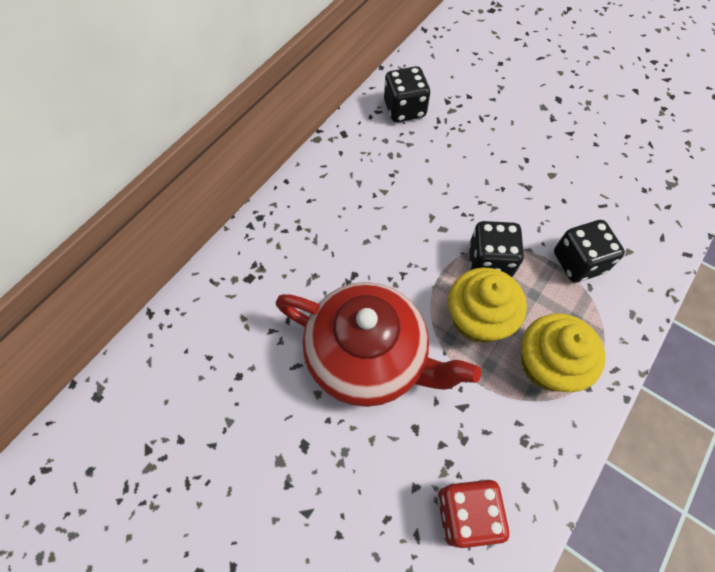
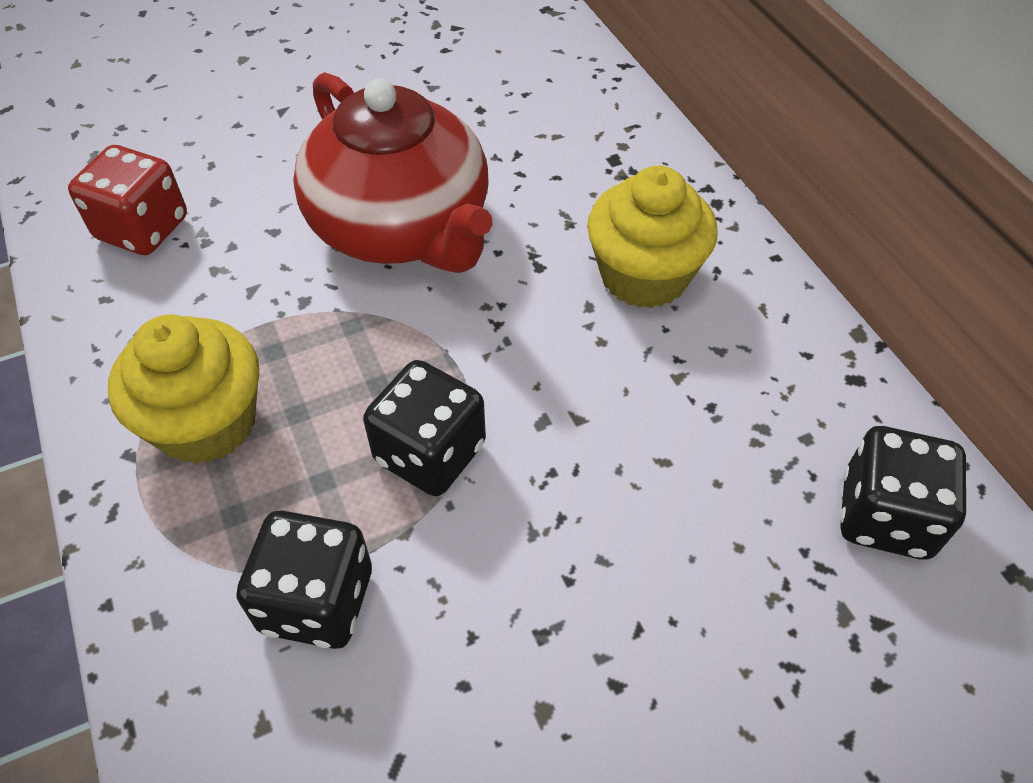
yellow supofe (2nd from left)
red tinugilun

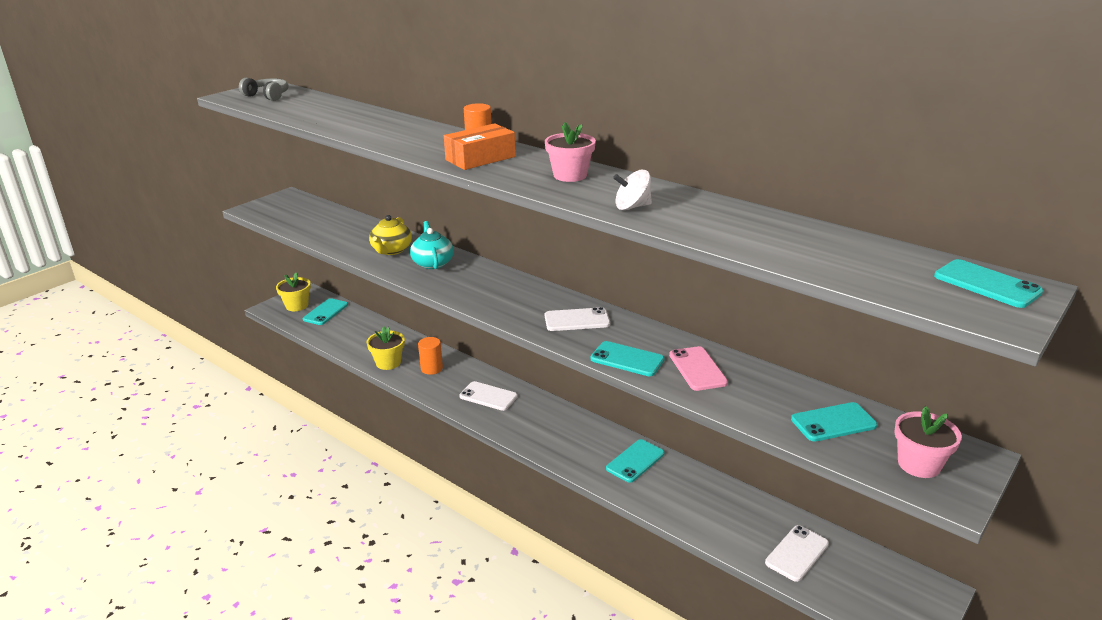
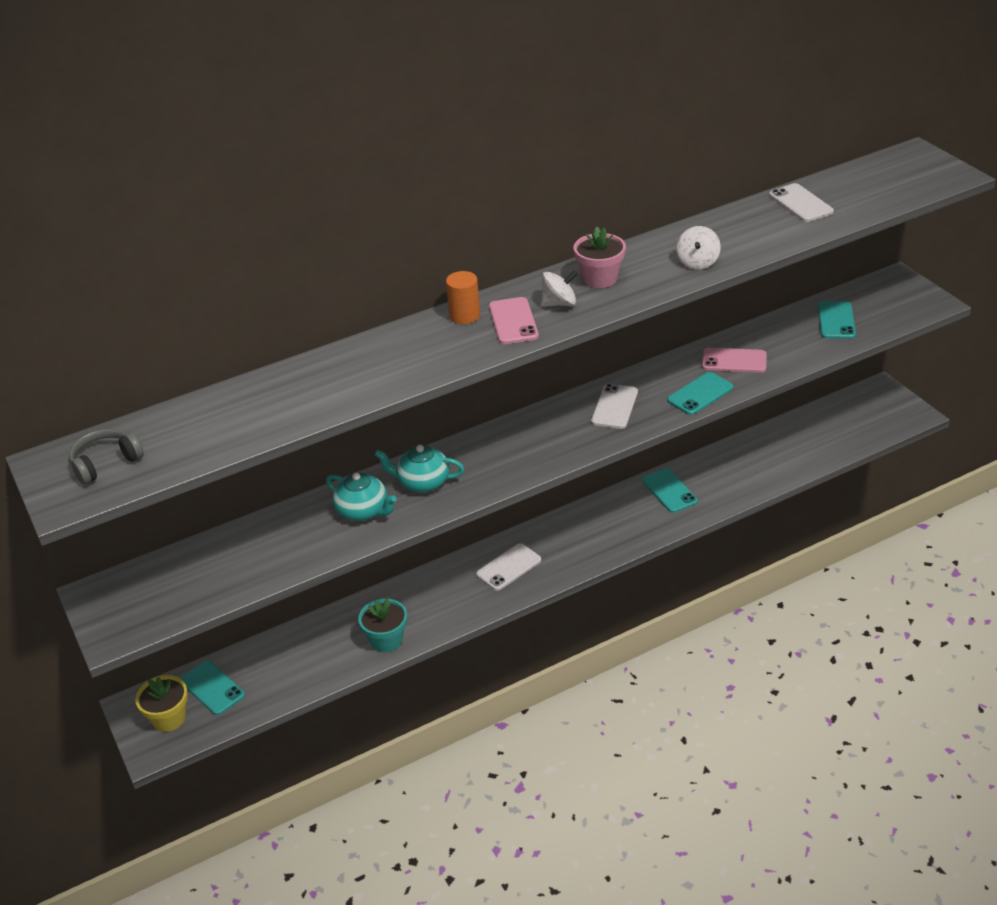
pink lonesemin (1st from left)
turquoise tinugilun (1st from left)
turquoise lonesemin (5th from left in the first image)
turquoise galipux
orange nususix (1st from left in the first image)
pink galipux (2nd from left in the first image)
white lonesemin (3rd from left)
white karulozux (1st from left)

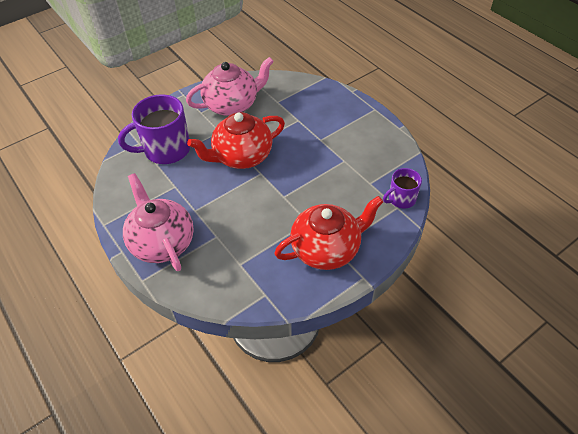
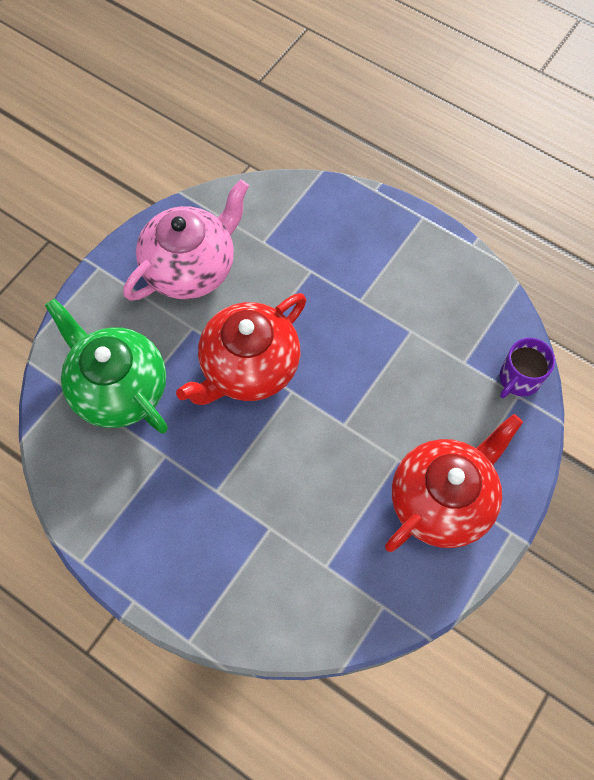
green tinugilun
pink tinugilun (1st from left in the first image)

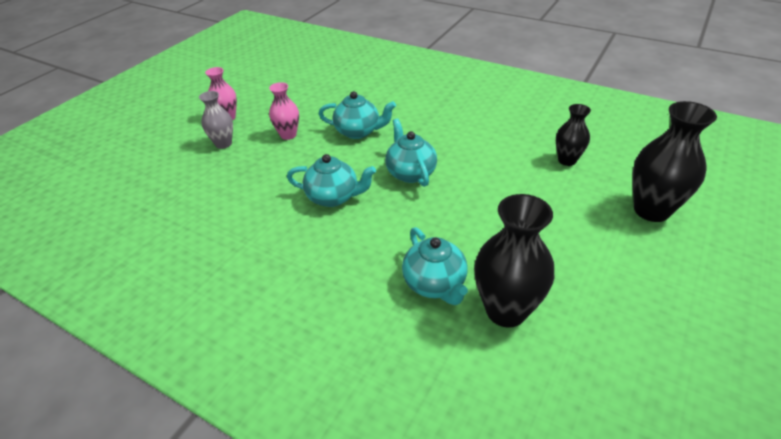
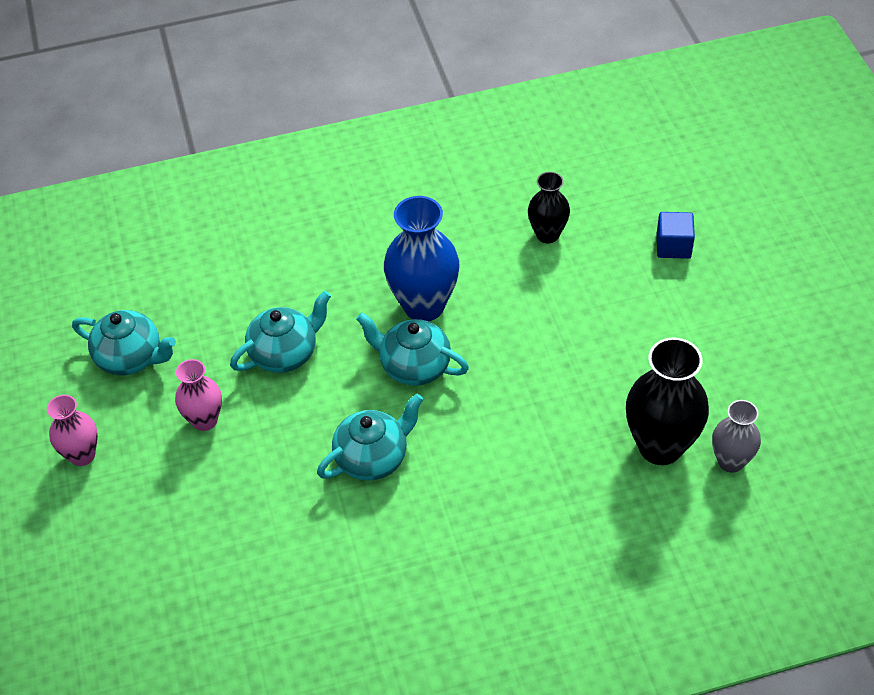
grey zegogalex
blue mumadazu
turquoise tinugilun (1st from left)
blue zegogalex

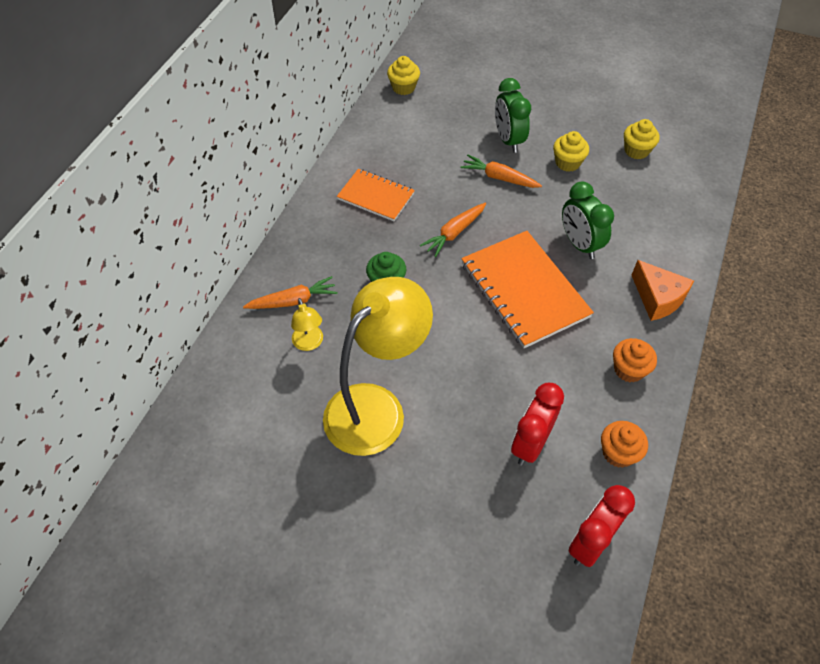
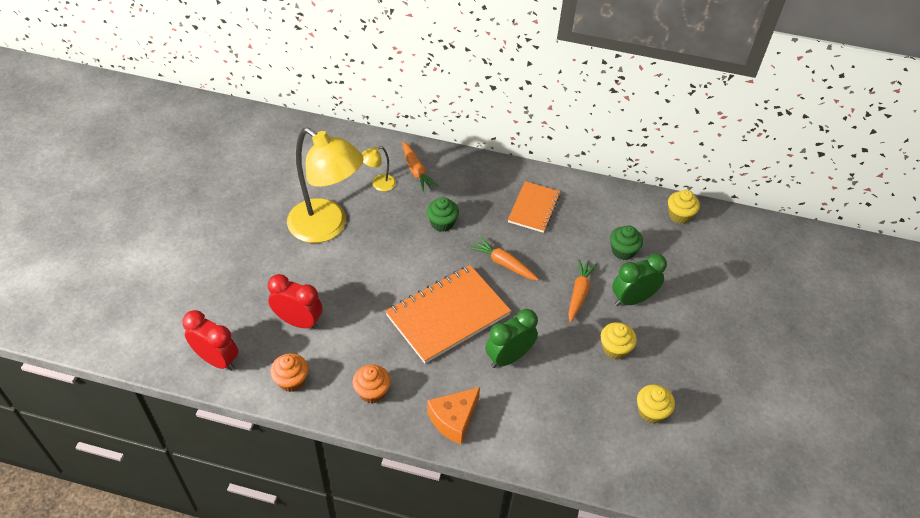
green supofe (2nd from left)

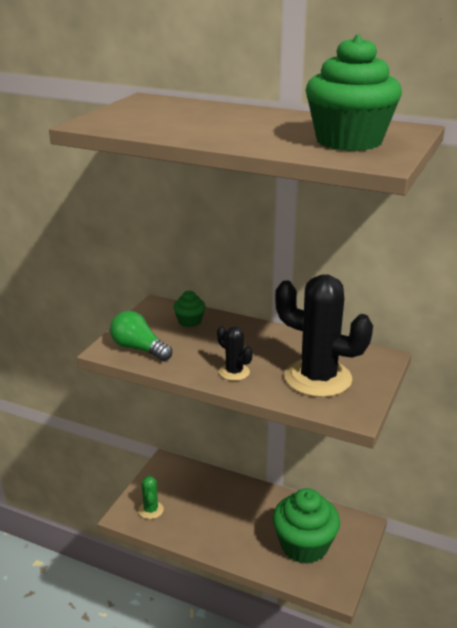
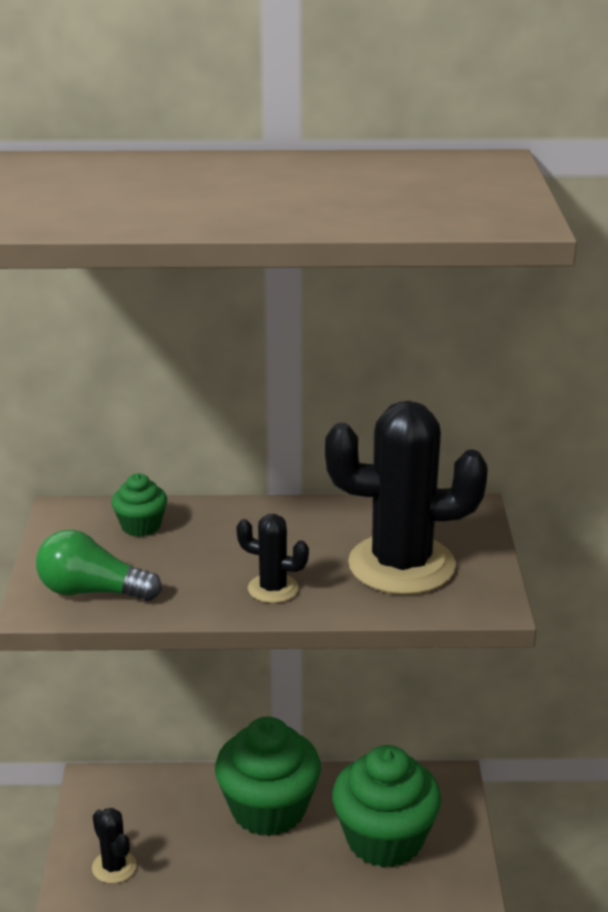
green supofe (2nd from left)
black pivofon (1st from left)

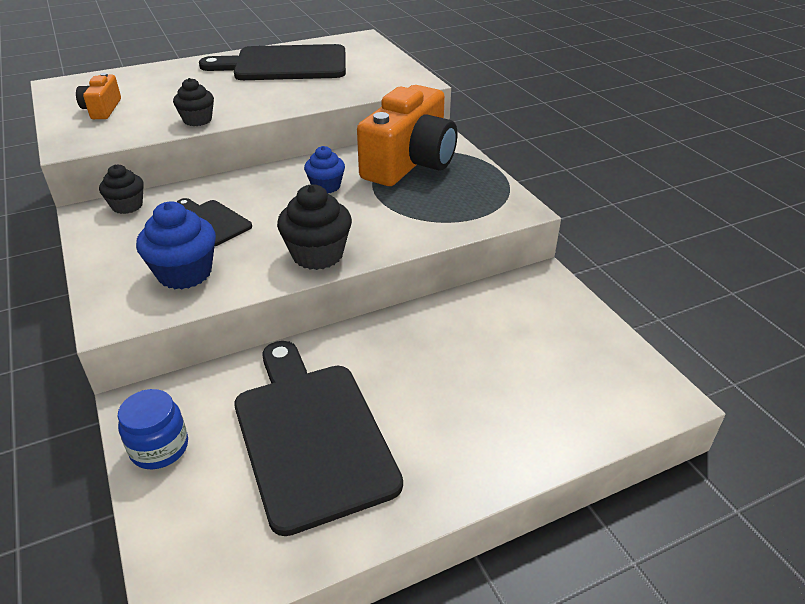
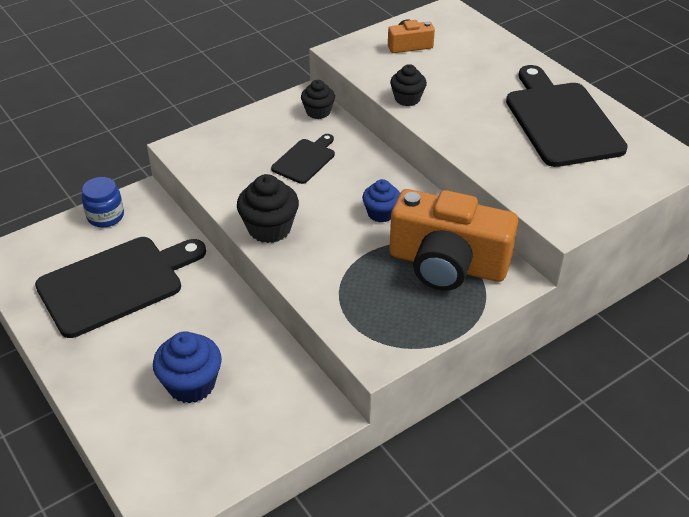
blue supofe (1st from left)

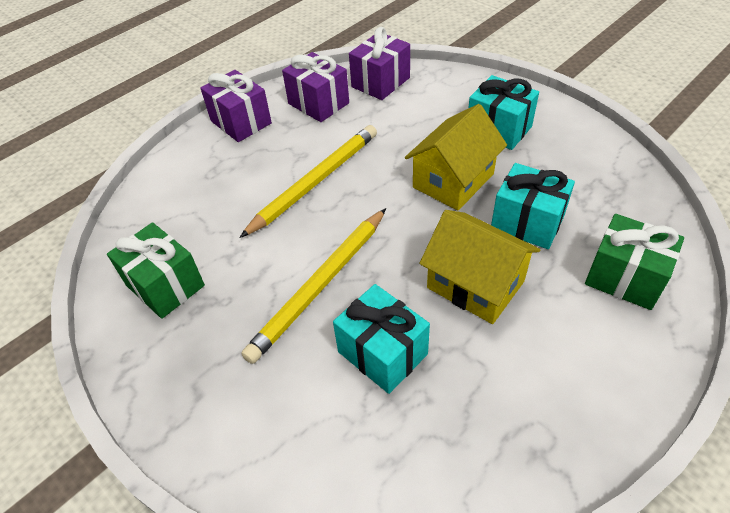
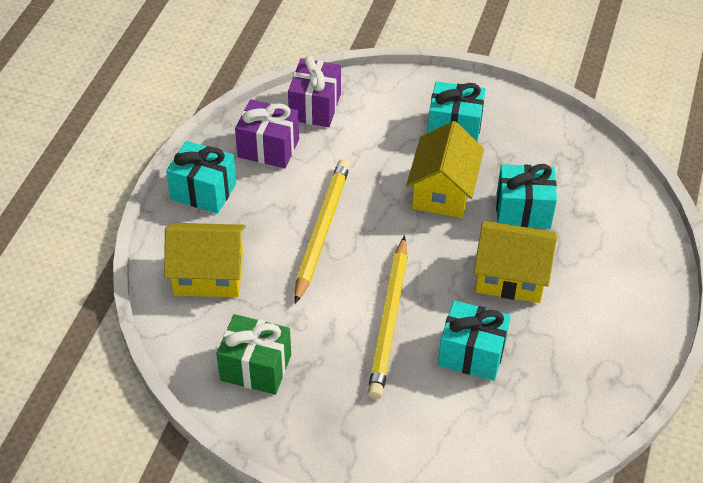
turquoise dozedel (1st from left)
green dozedel (2nd from left in the first image)
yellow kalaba (1st from left)

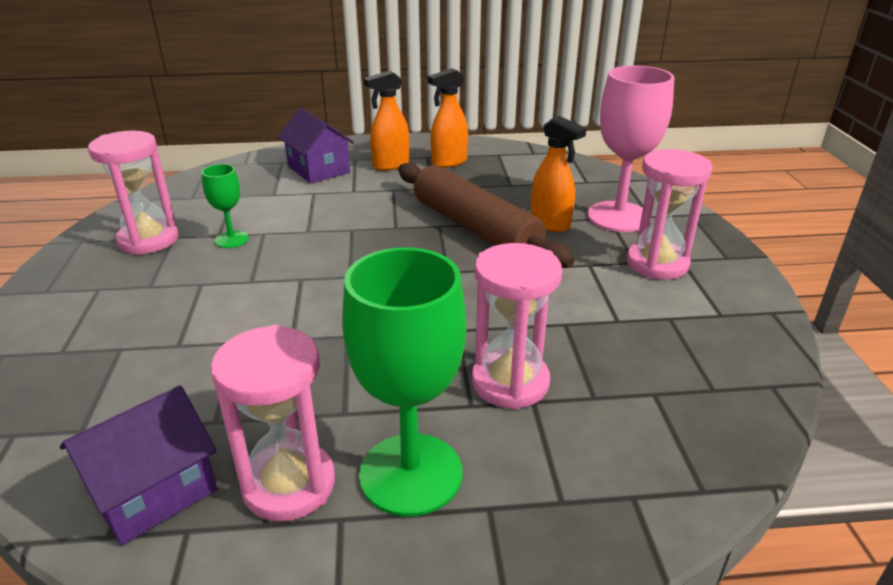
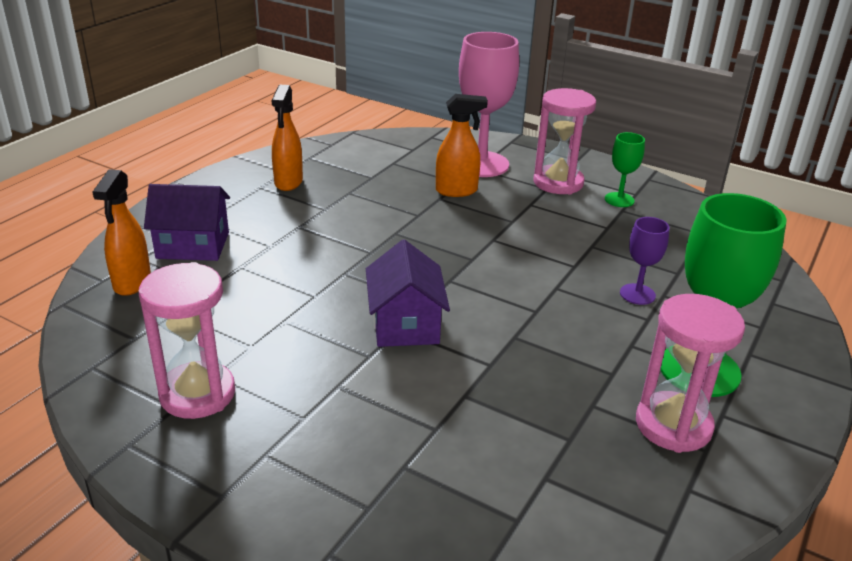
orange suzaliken (1st from left)
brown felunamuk
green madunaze (1st from left)
purple madunaze
purple kalaba (2nd from left)

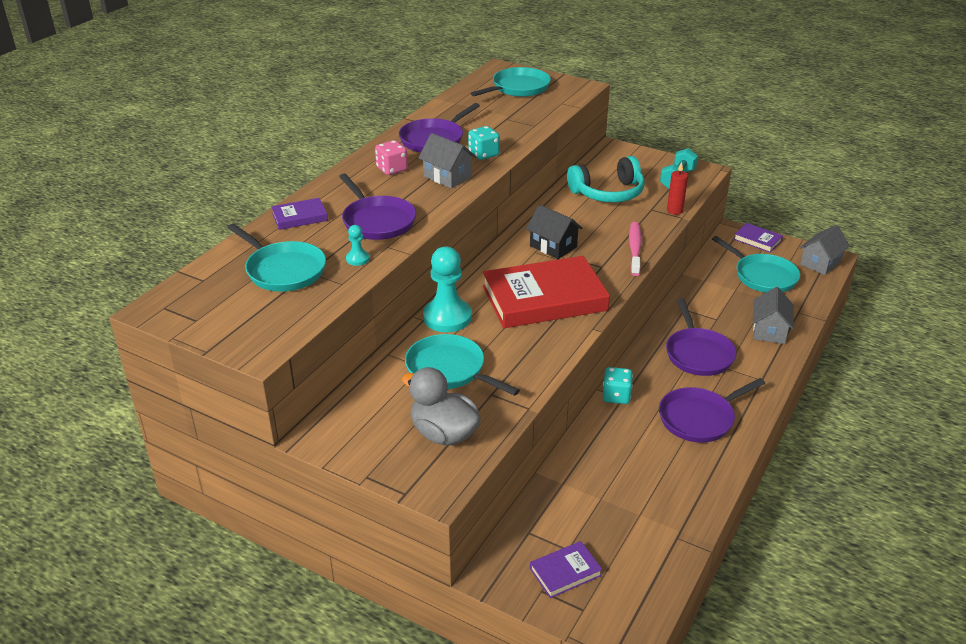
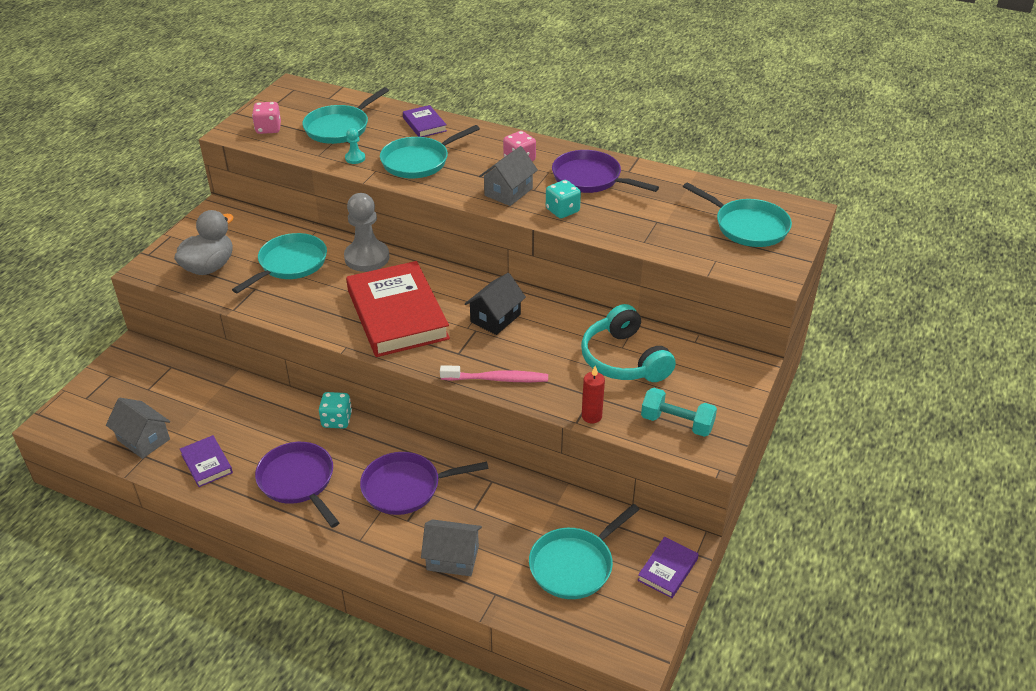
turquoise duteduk (3rd from left)
grey kalaba (1st from left)
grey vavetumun
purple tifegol (1st from left)
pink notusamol (1st from left)

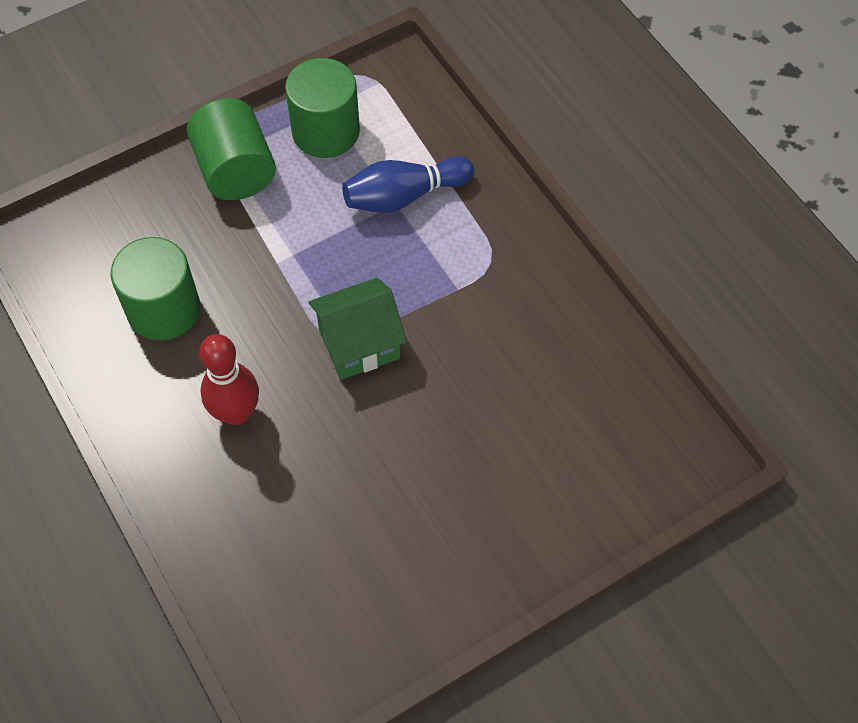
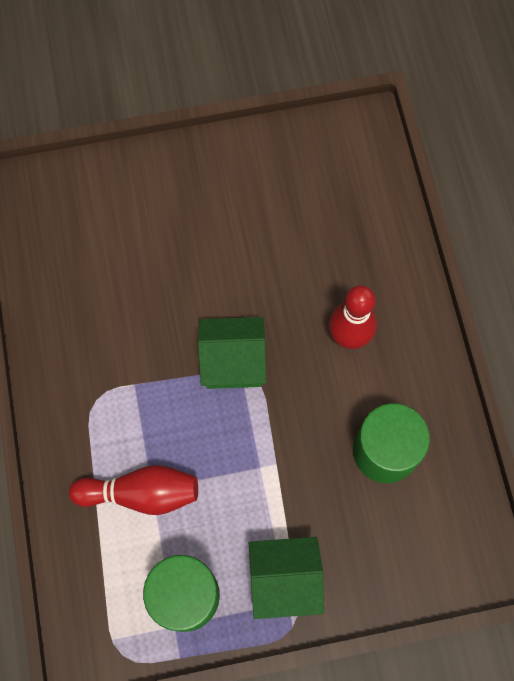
green kalaba (2nd from left)
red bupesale (1st from left)

